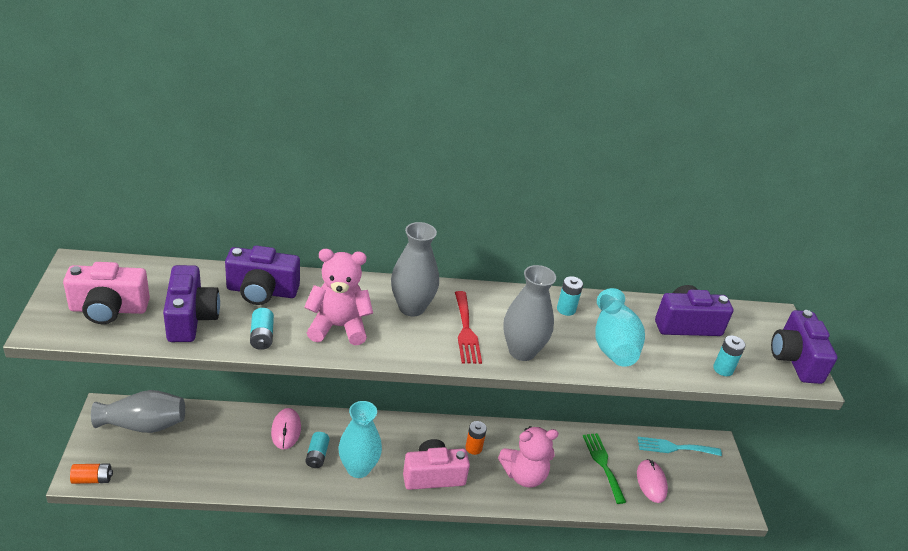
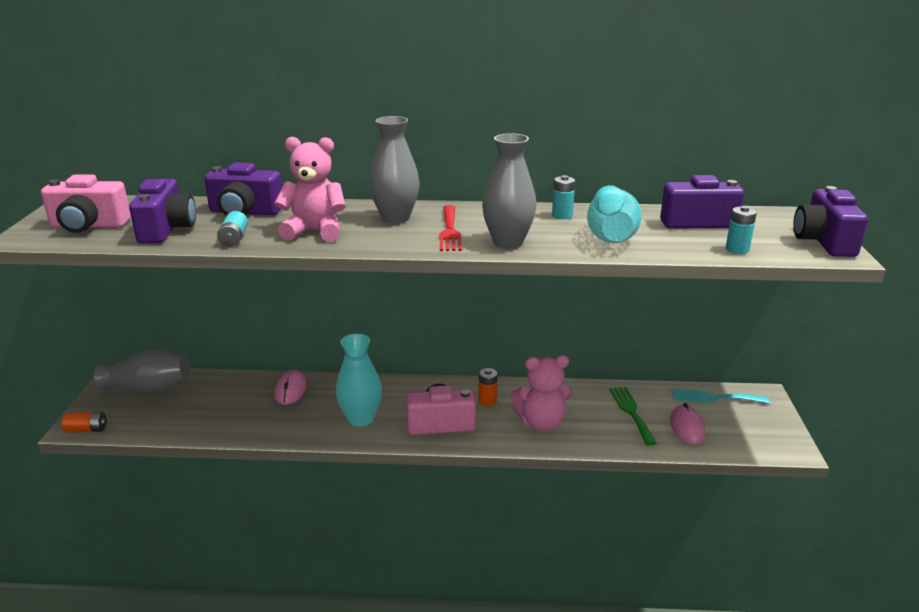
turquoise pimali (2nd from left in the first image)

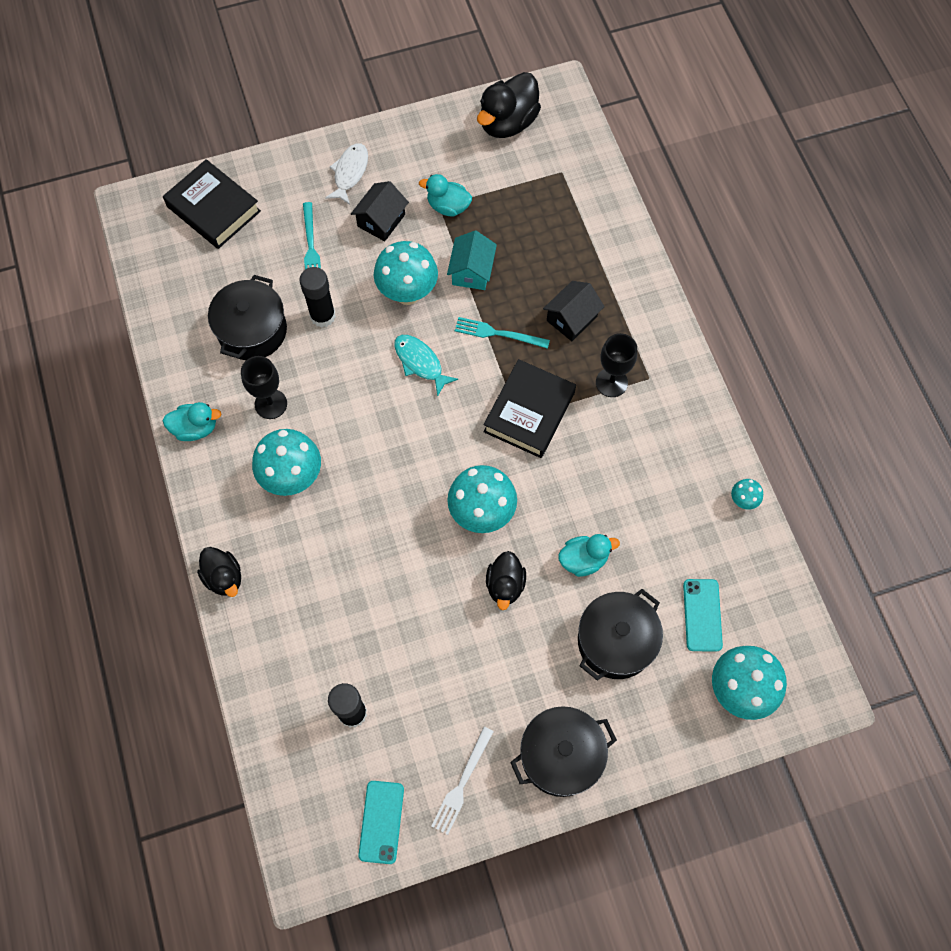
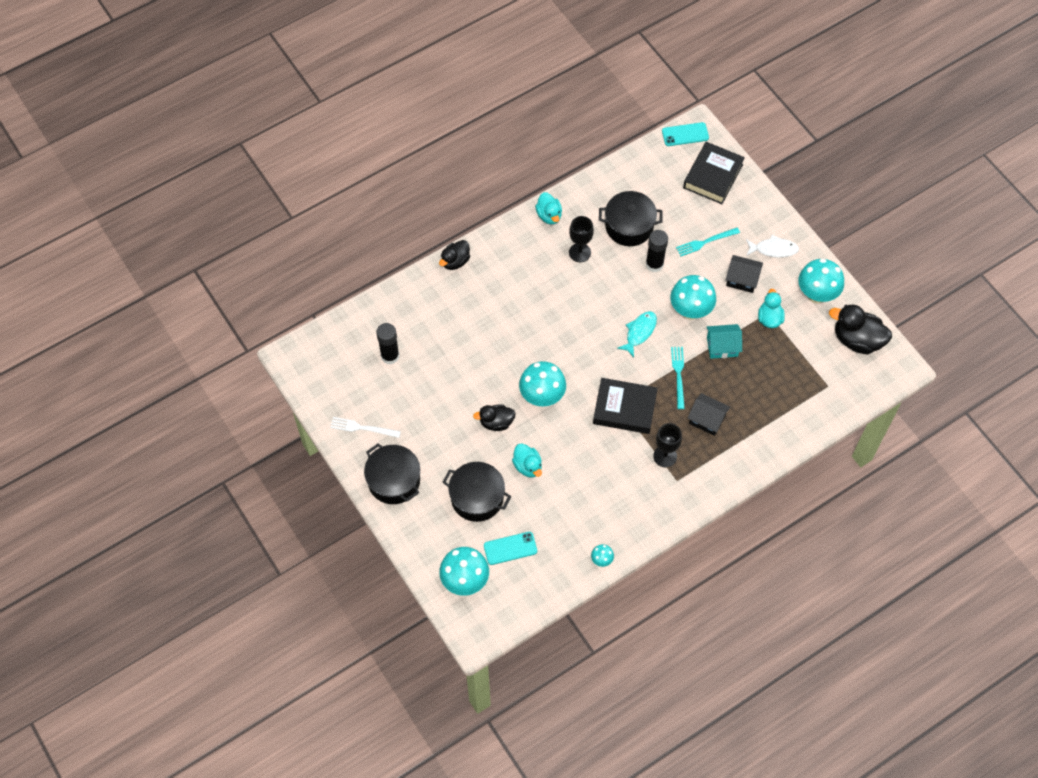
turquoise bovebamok (5th from left)
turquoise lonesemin (2nd from left)

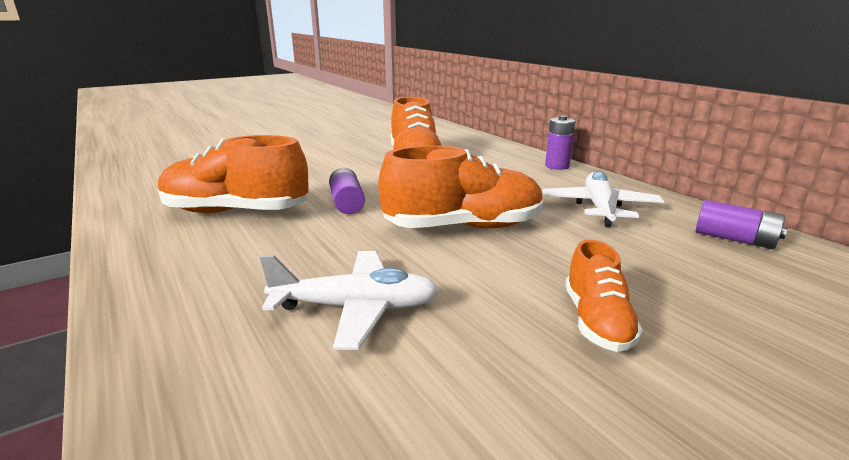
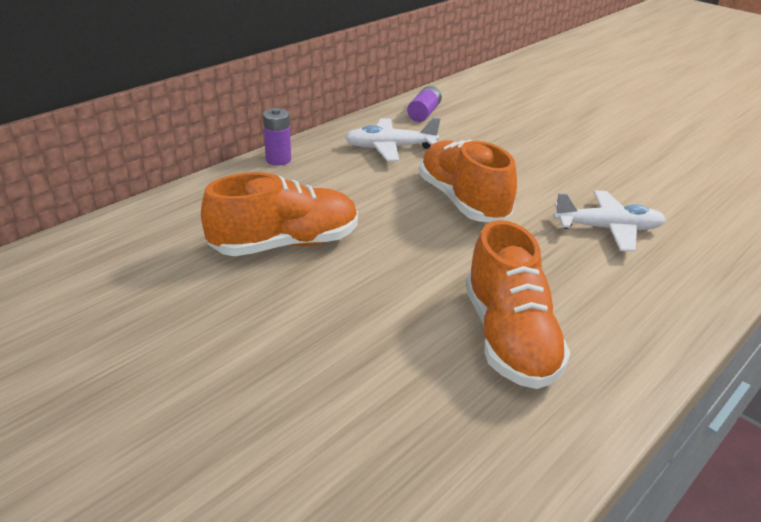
purple pimali (1st from left in the first image)
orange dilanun (4th from left in the first image)
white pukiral (2nd from left)

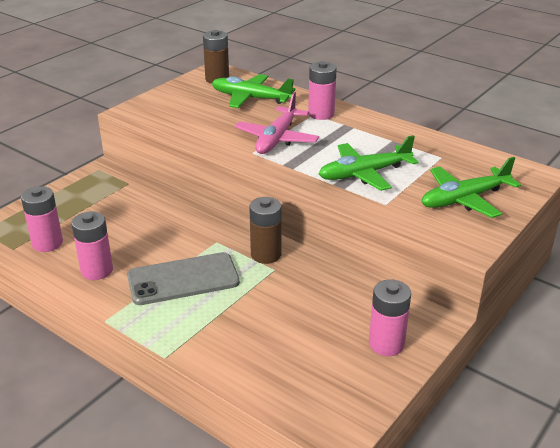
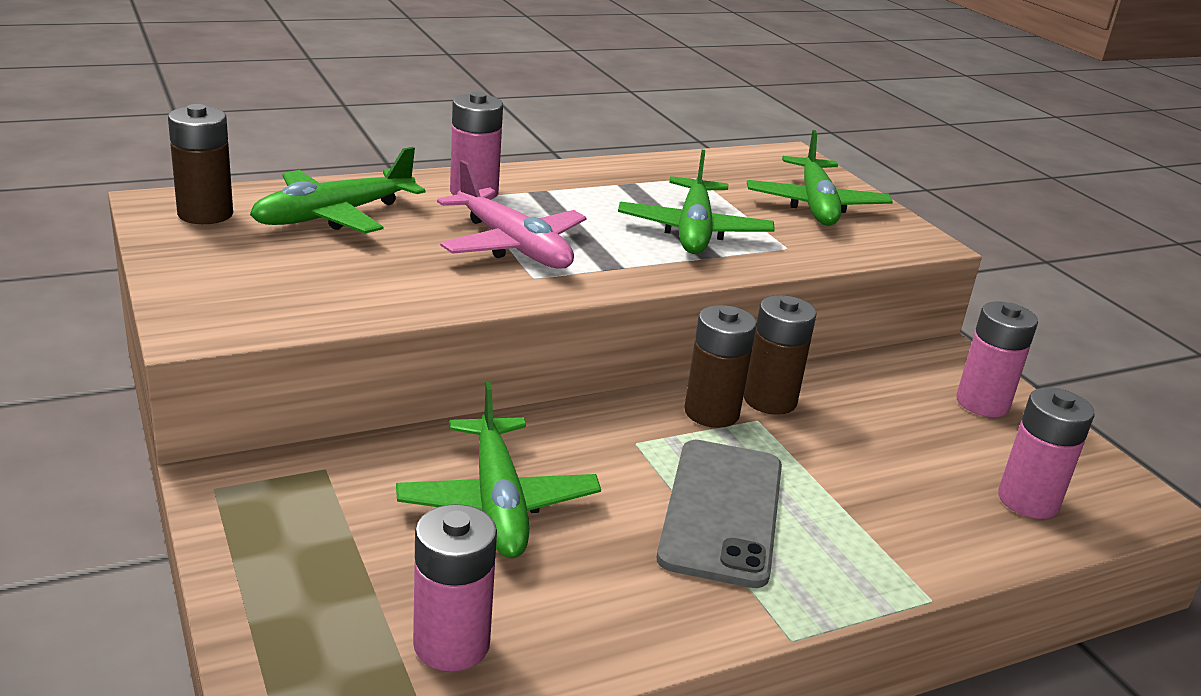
pink pimali (4th from left)
brown pimali (3rd from left)
green pukiral (2nd from left)

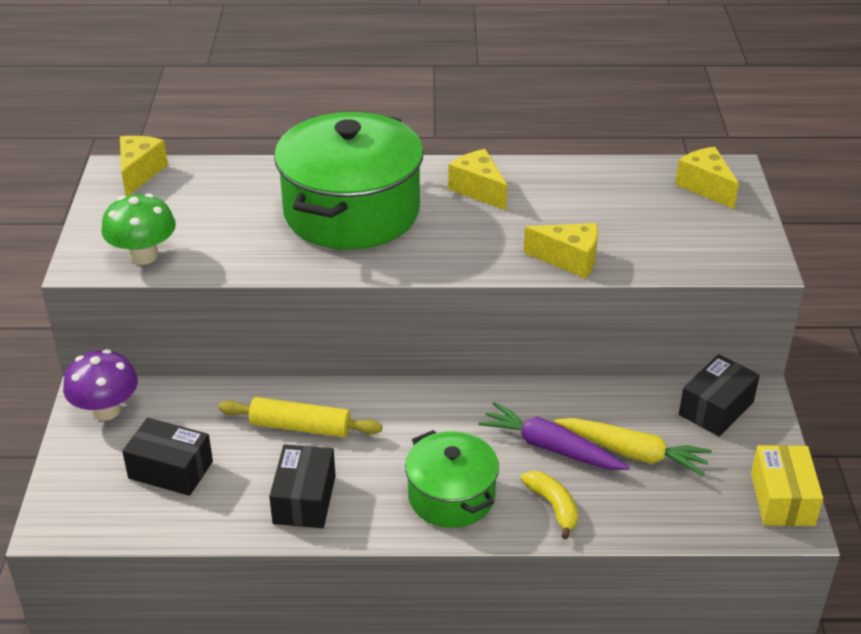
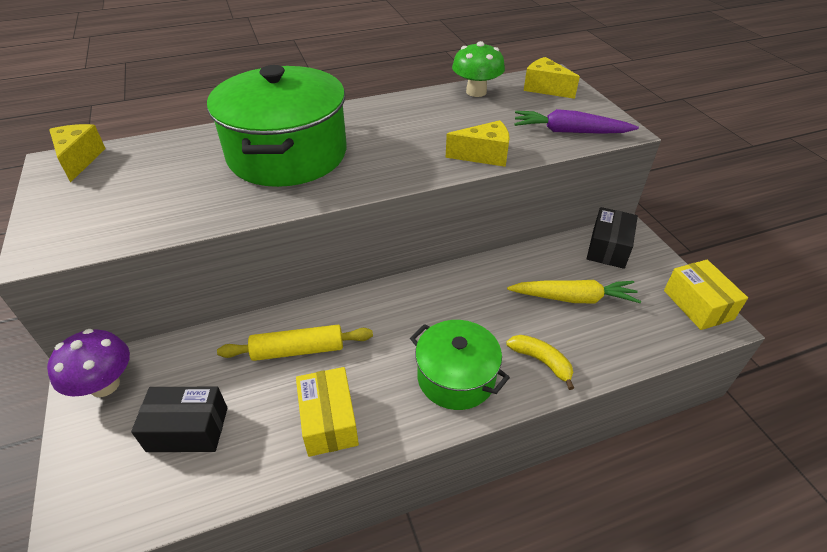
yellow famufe (2nd from left in the first image)
green bovebamok
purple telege
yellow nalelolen (1st from left)

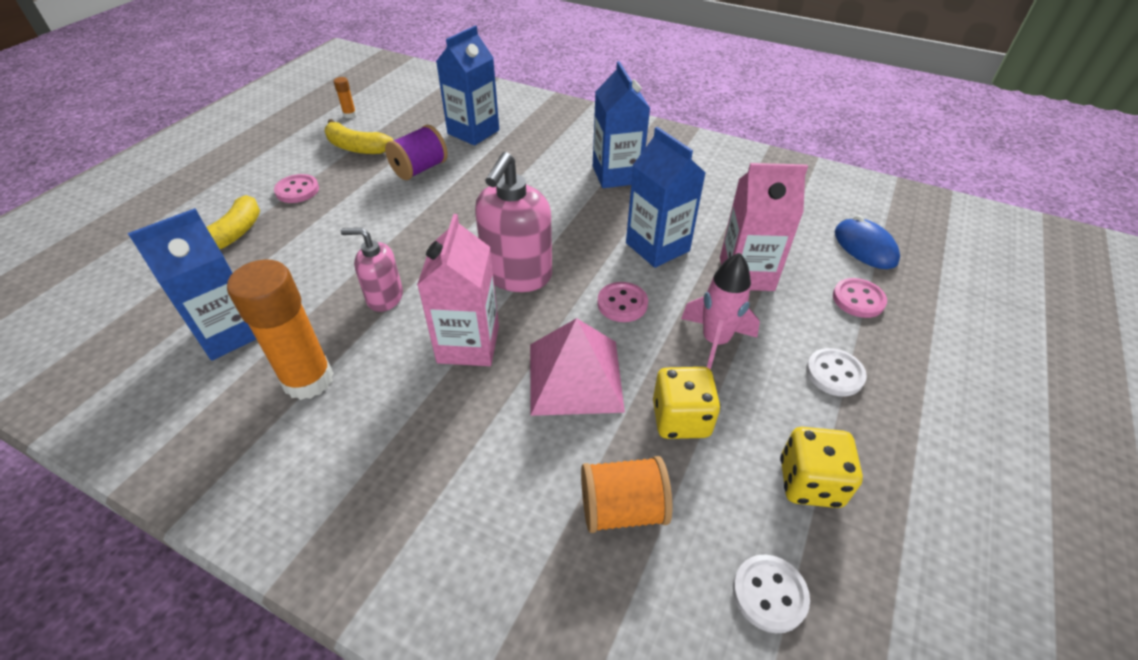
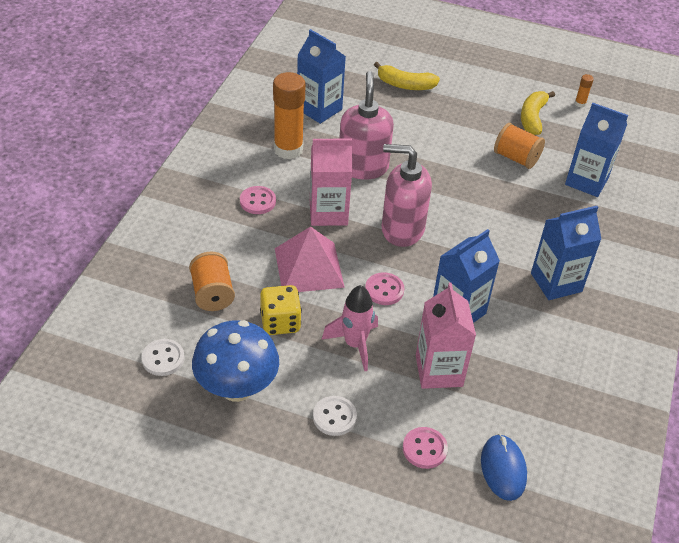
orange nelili (2nd from left)
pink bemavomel (1st from left)
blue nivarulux
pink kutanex (1st from left)
blue bovebamok

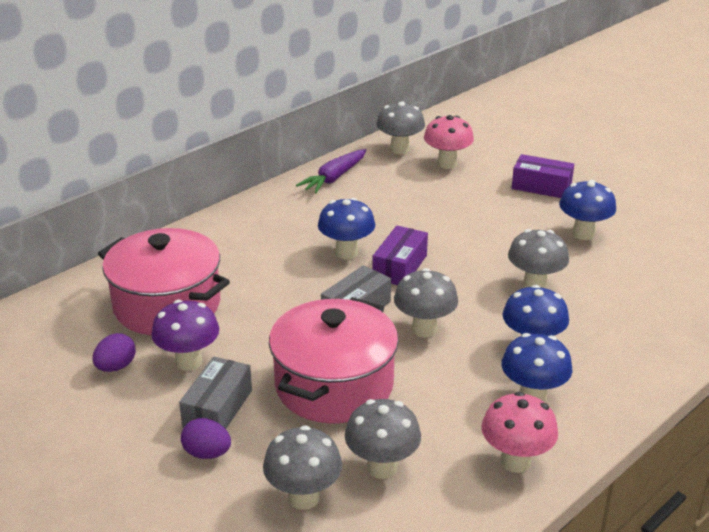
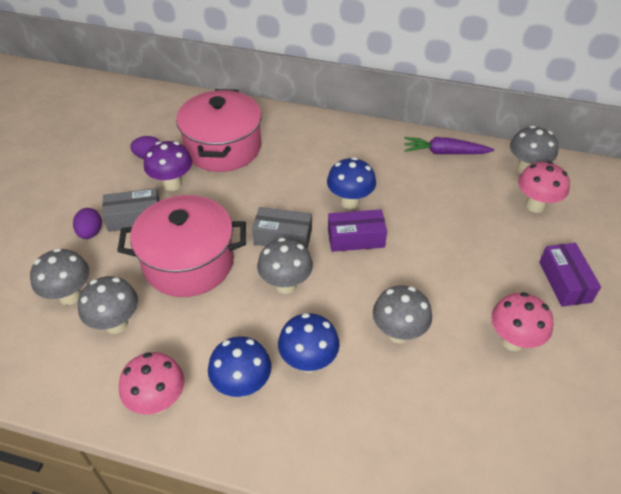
pink bovebamok (2nd from left)

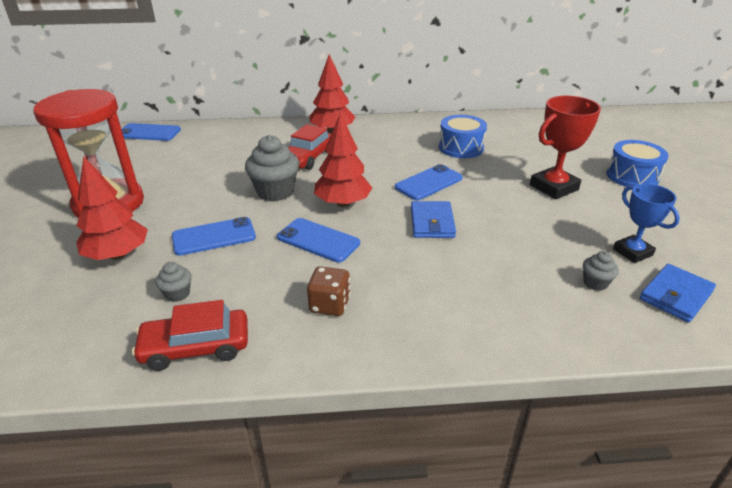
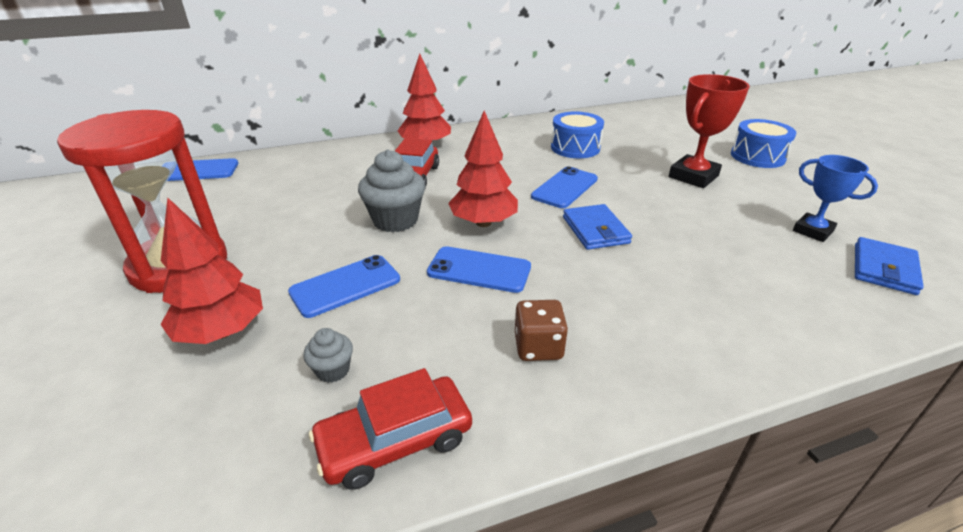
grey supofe (3rd from left in the first image)

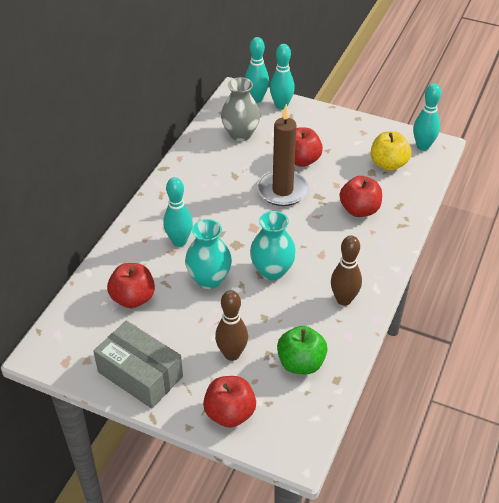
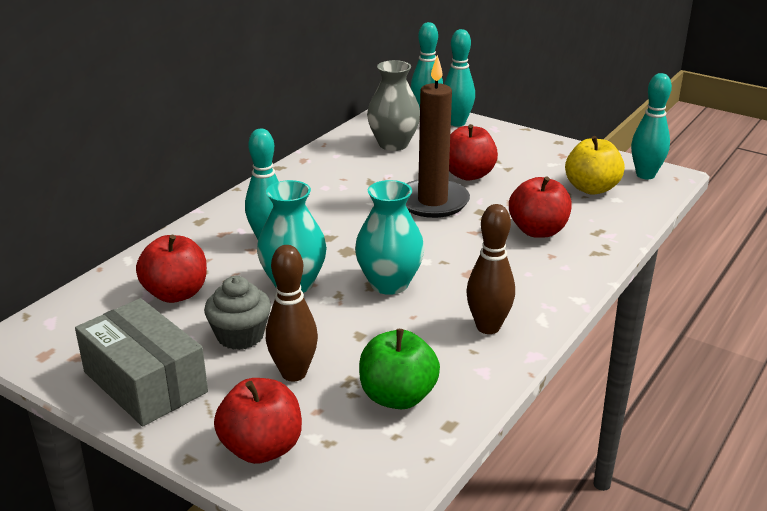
grey supofe

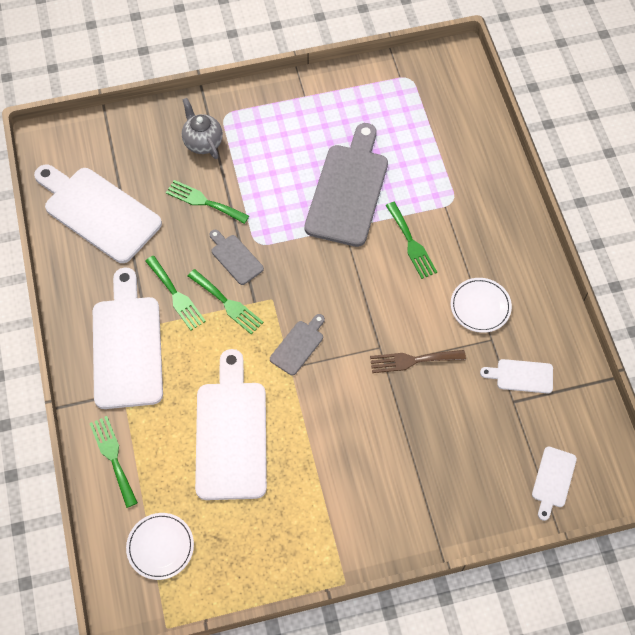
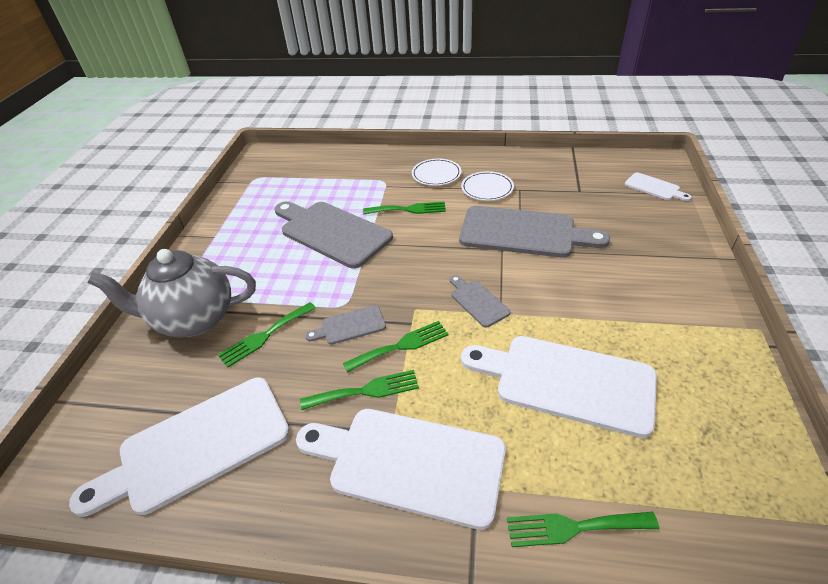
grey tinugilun
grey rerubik (4th from left)
white rerubik (4th from left in the first image)
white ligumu (1st from left)

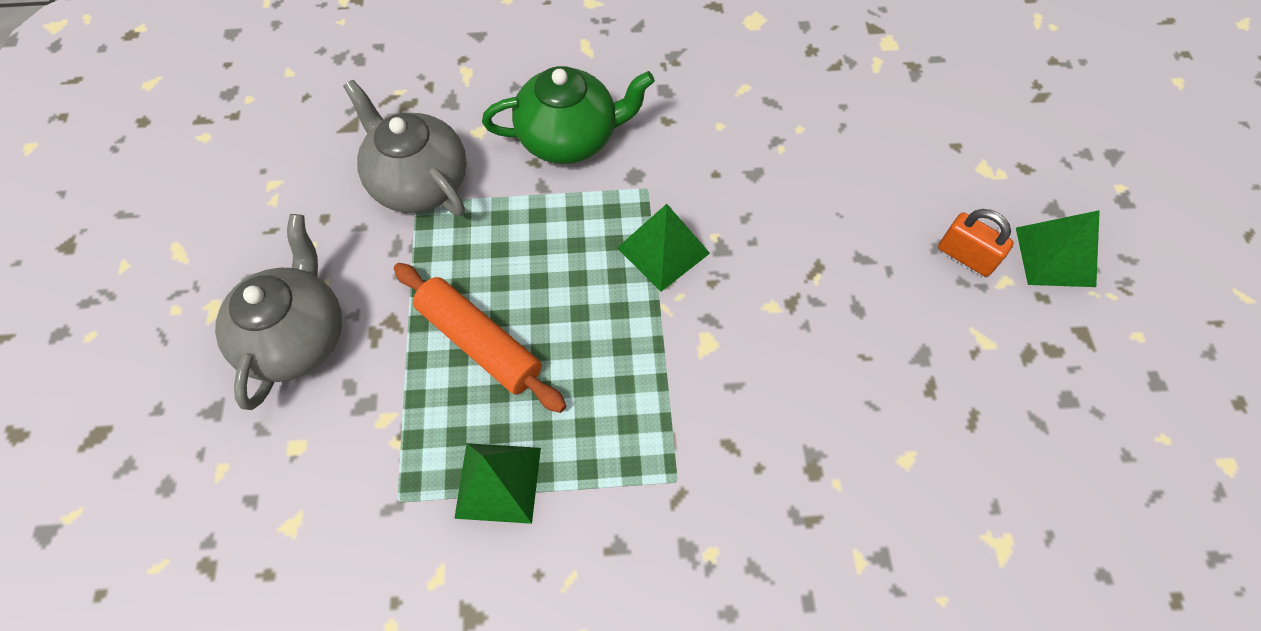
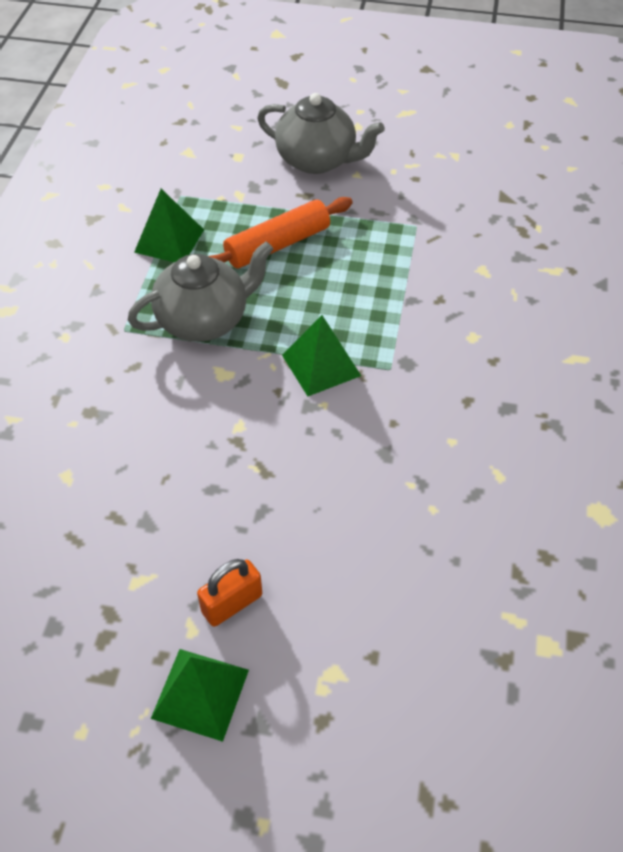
green tinugilun
grey tinugilun (1st from left)

